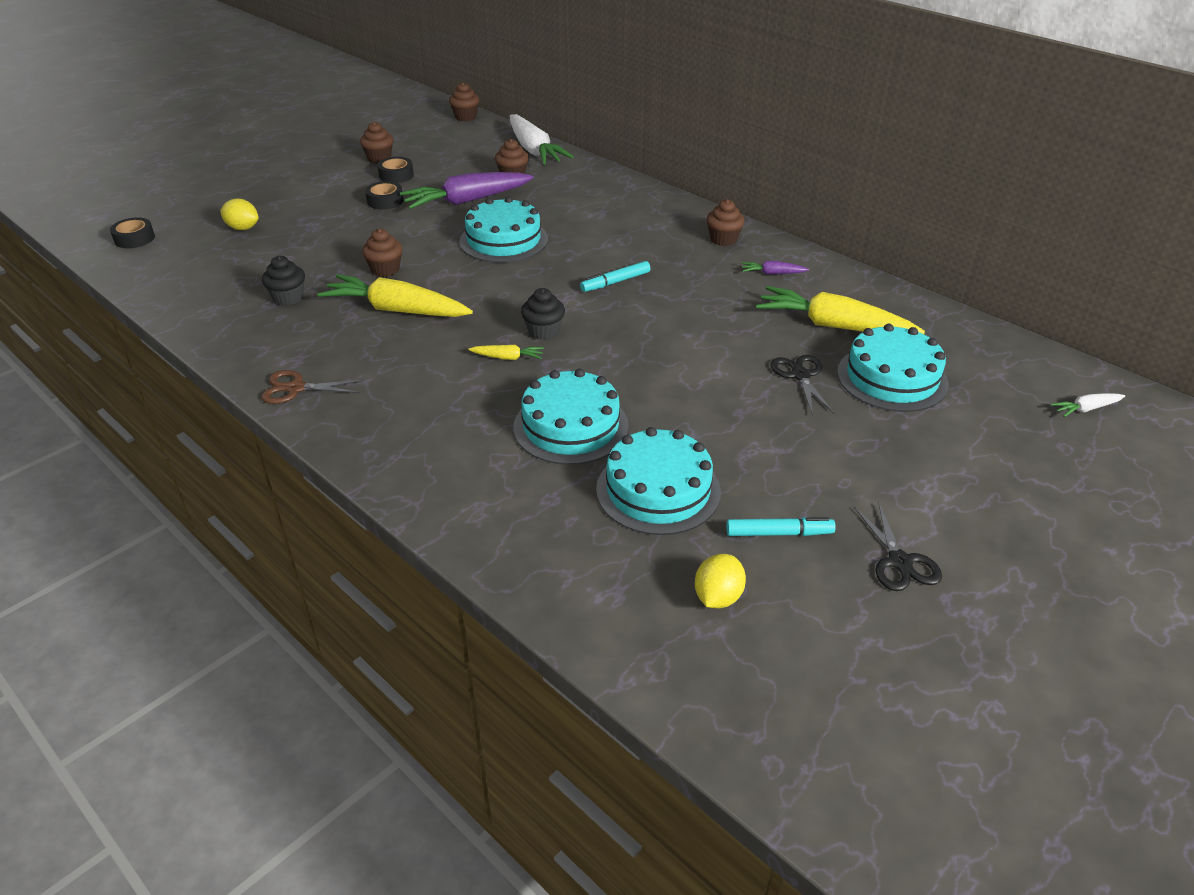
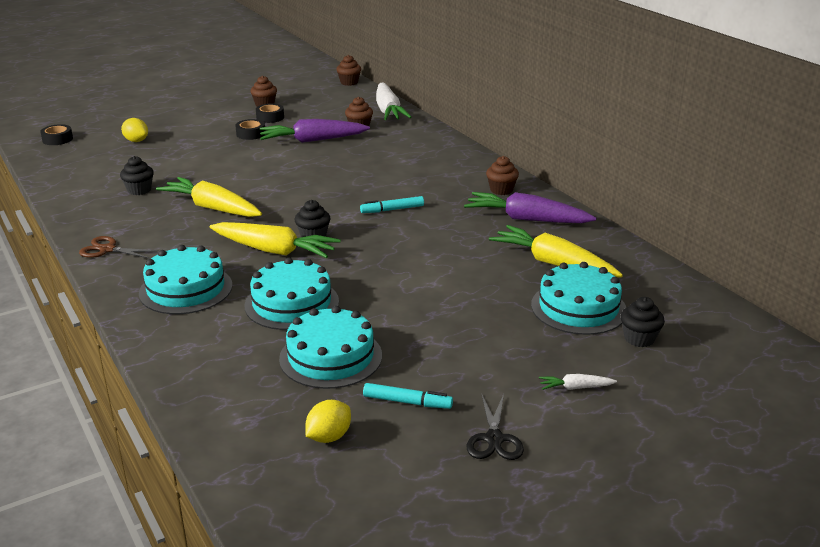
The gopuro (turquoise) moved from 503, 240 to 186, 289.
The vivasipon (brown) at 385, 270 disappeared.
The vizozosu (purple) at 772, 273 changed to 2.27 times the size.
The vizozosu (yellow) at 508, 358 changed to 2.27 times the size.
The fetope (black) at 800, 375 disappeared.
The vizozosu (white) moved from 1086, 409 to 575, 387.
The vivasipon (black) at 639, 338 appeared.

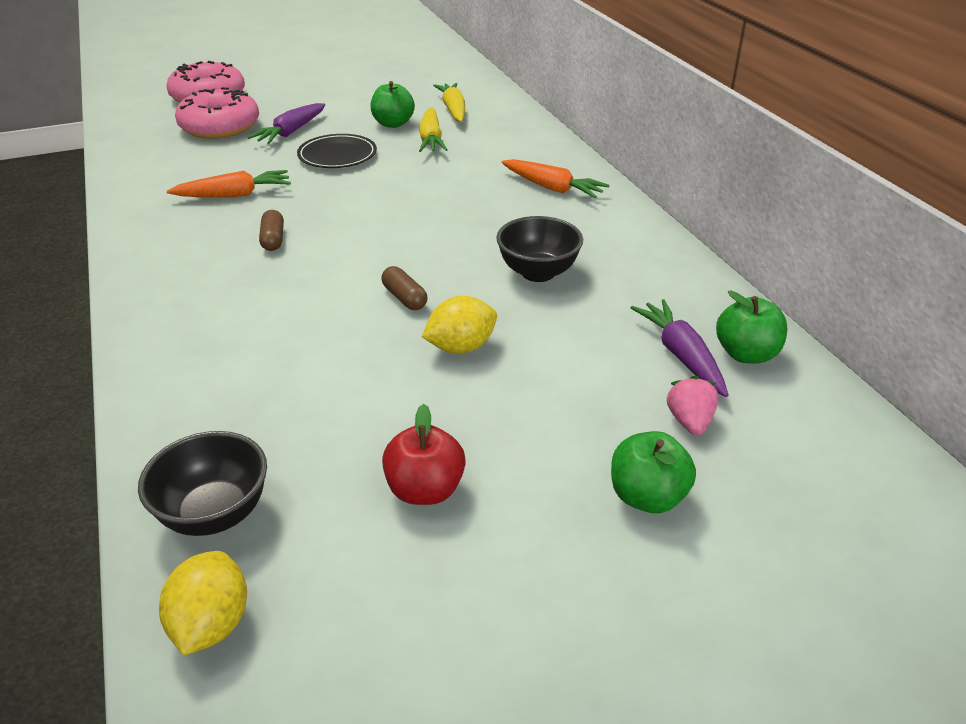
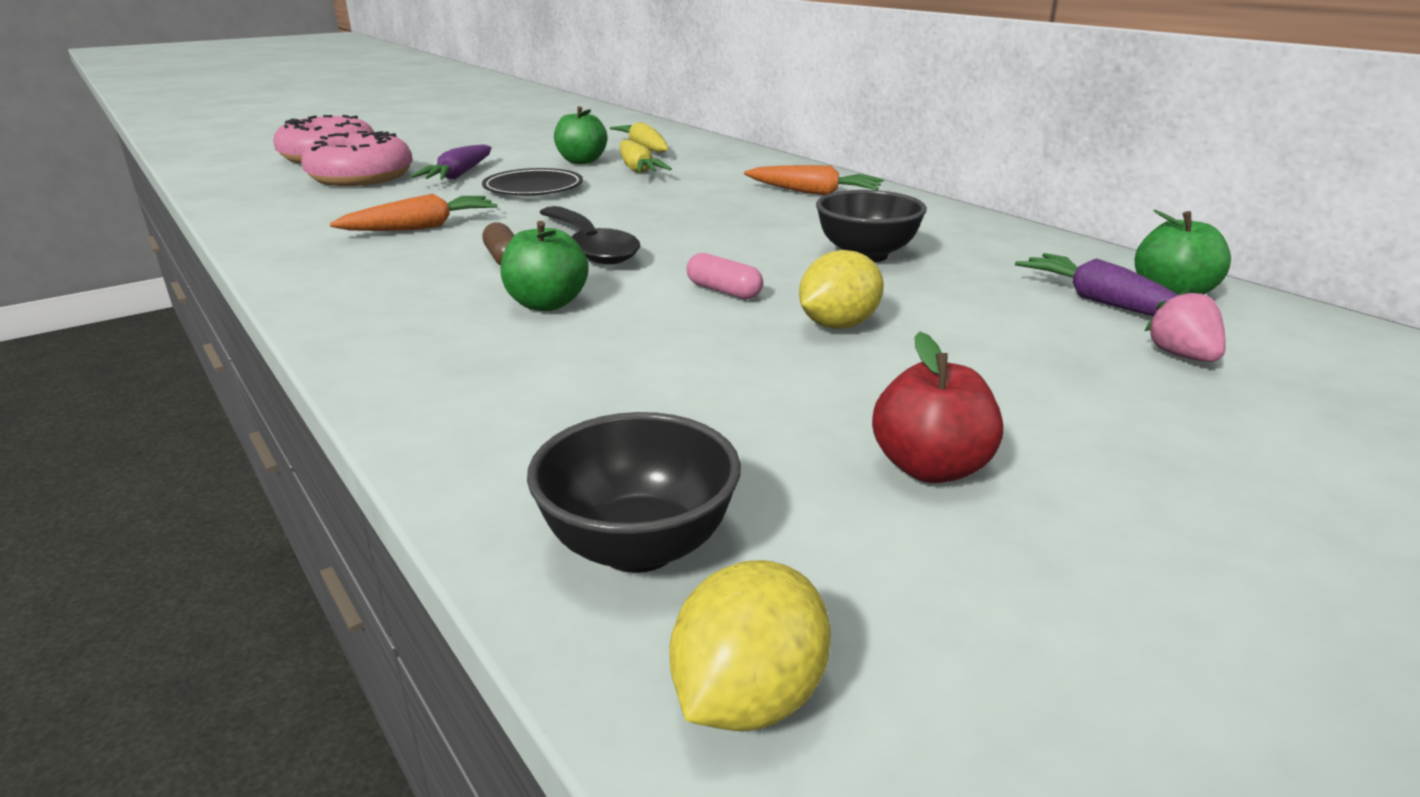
The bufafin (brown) at 404, 298 became the bufafin (pink) at 724, 291.
The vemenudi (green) moved from 647, 497 to 547, 304.
The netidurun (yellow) at 211, 624 turned 45 degrees clockwise.
The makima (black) at 589, 247 appeared.

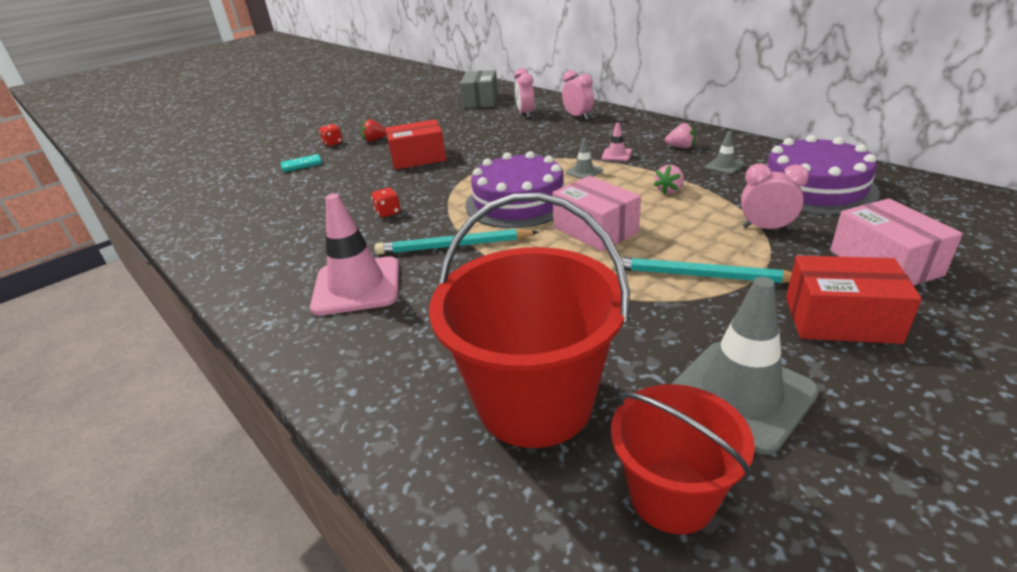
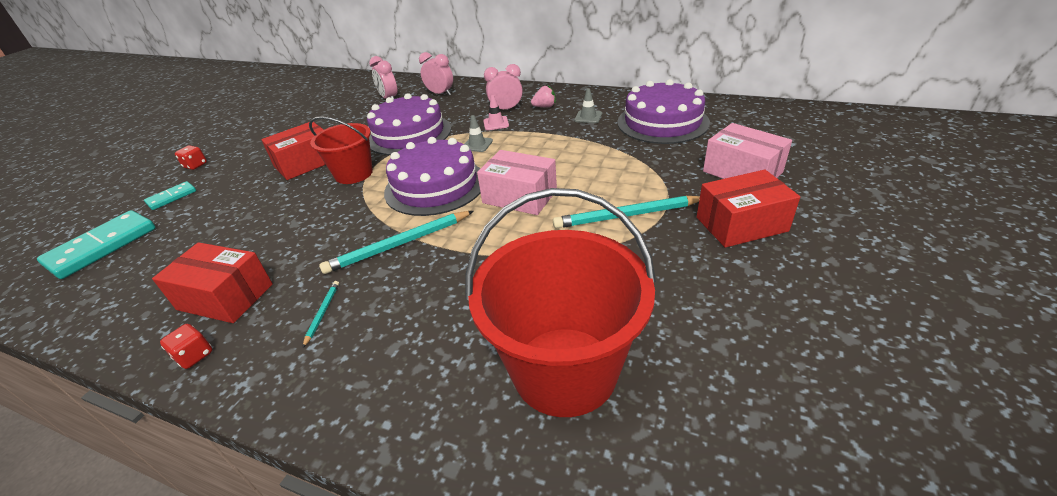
The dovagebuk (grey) at 481, 101 disappeared.
The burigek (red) at 375, 140 disappeared.
The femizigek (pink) moved from 766, 228 to 506, 109.
The burigek (pink) at 669, 190 disappeared.
The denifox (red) moved from 388, 212 to 194, 356.
The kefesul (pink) at 357, 286 was replaced by the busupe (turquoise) at 322, 313.
The kefesul (grey) at 740, 394 disappeared.
The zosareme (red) moved from 672, 496 to 353, 174.
The gopuro (purple) at 409, 134 appeared.
The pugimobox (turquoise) at 102, 247 appeared.
The dovagebuk (red) at 225, 297 appeared.

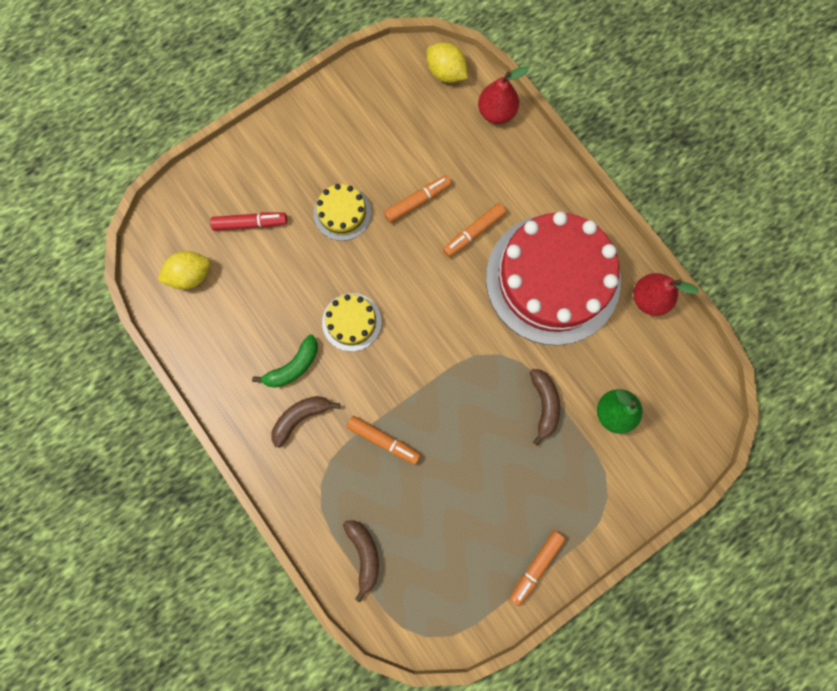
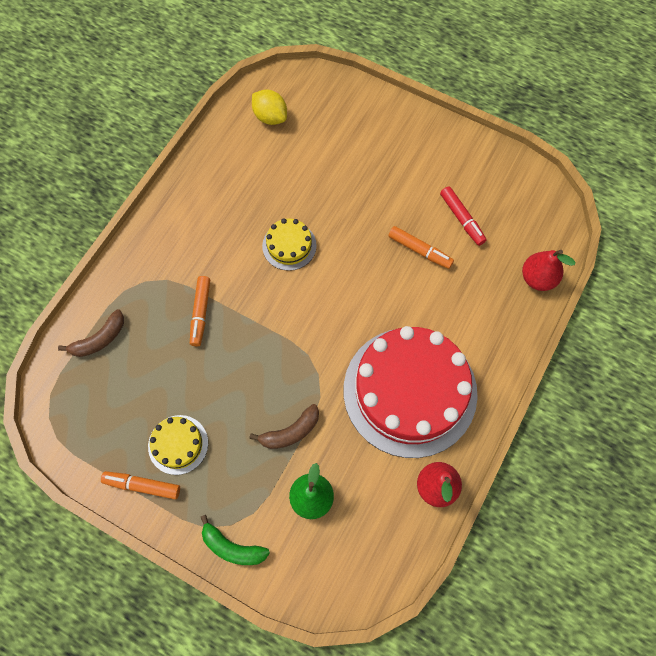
The netidurun (yellow) at 446, 73 disappeared.
The gopuro (yellow) moved from 342, 213 to 178, 444.
The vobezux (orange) at 473, 232 disappeared.
The vobezux (red) moved from 250, 223 to 461, 219.
The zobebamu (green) moved from 293, 366 to 232, 547.
The zobebamu (brown) at 301, 417 disappeared.

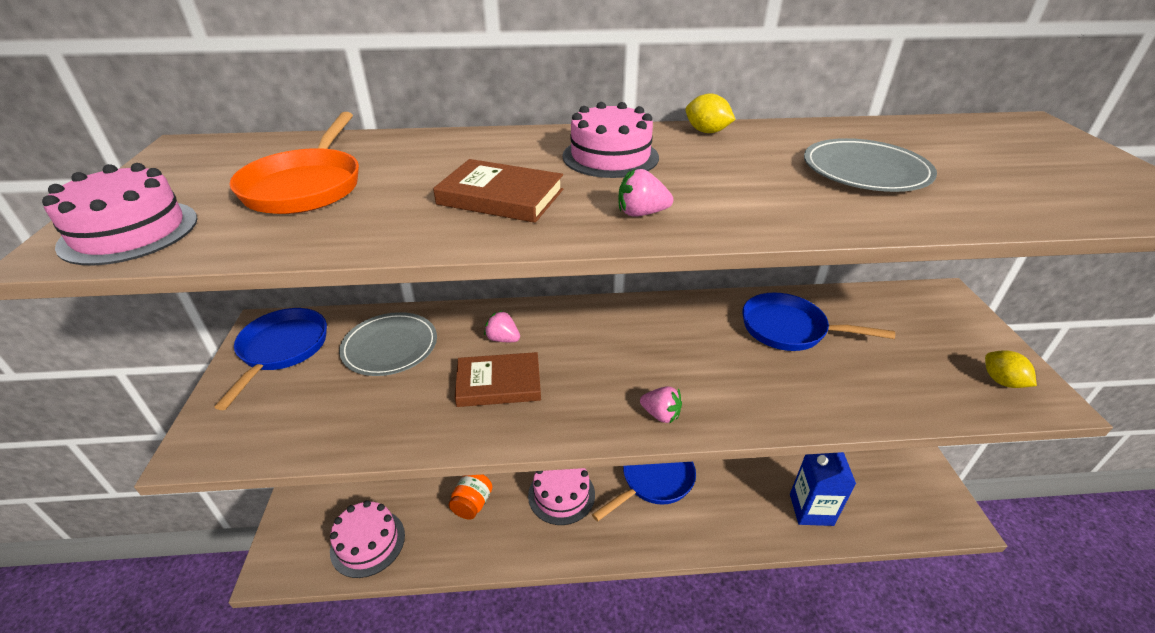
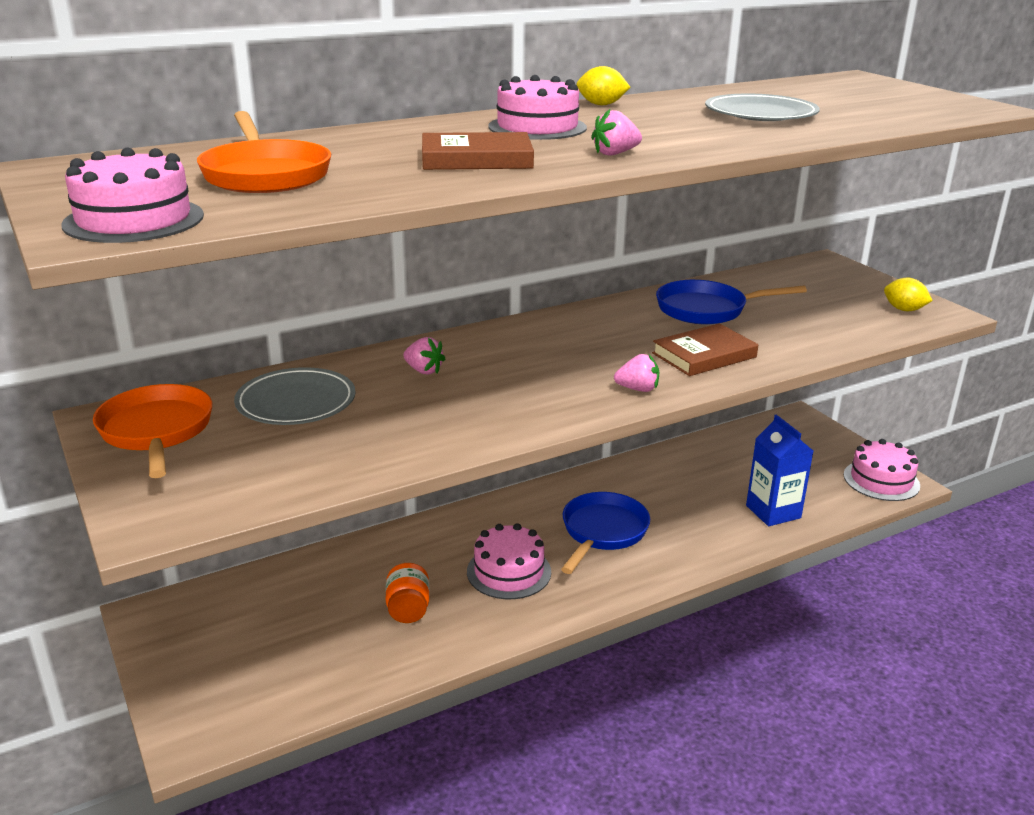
The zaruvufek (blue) at 281, 350 became the zaruvufek (orange) at 156, 431.
The burigek (pink) at 503, 339 turned 150 degrees counterclockwise.
The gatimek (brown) moved from 499, 383 to 704, 355.
The gopuro (pink) moved from 368, 542 to 881, 480.

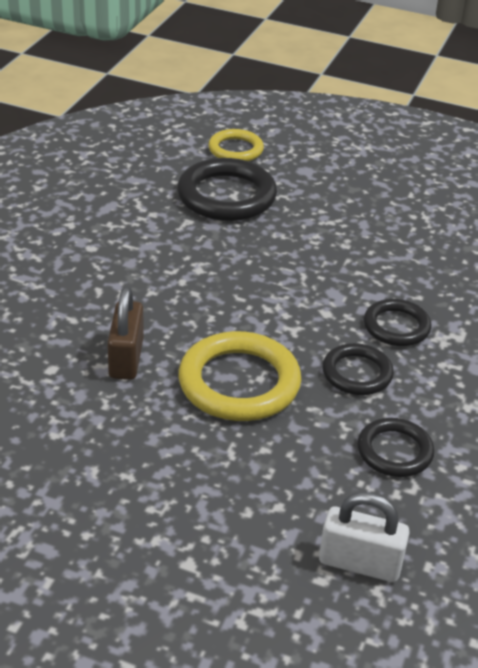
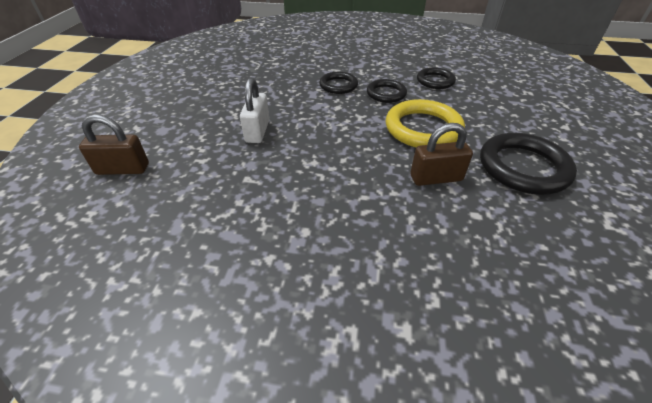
The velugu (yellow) at 235, 149 was replaced by the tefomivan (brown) at 123, 169.
The velugu (black) moved from 226, 196 to 523, 167.
The tefomivan (white) moved from 360, 563 to 257, 131.

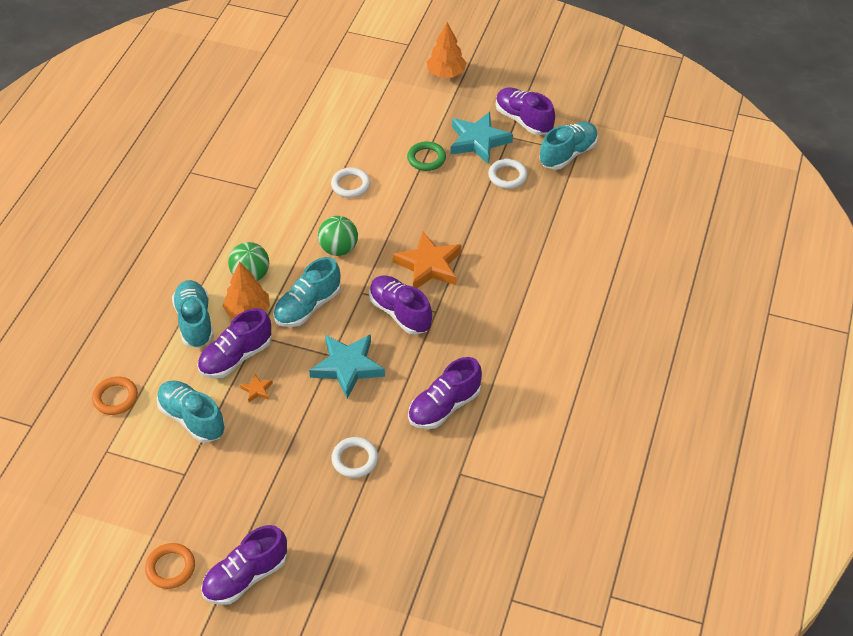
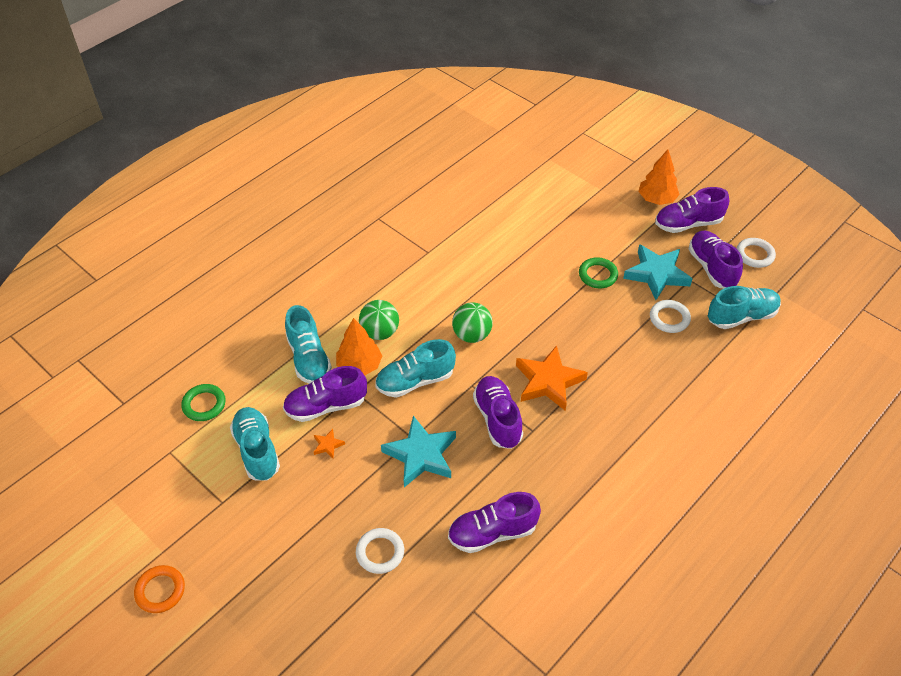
The velugu (white) moved from 350, 185 to 754, 255.
The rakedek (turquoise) at 195, 322 turned 150 degrees clockwise.
The velugu (orange) at 115, 398 became the velugu (green) at 204, 404.
The rakedek (purple) moved from 246, 577 to 688, 224.

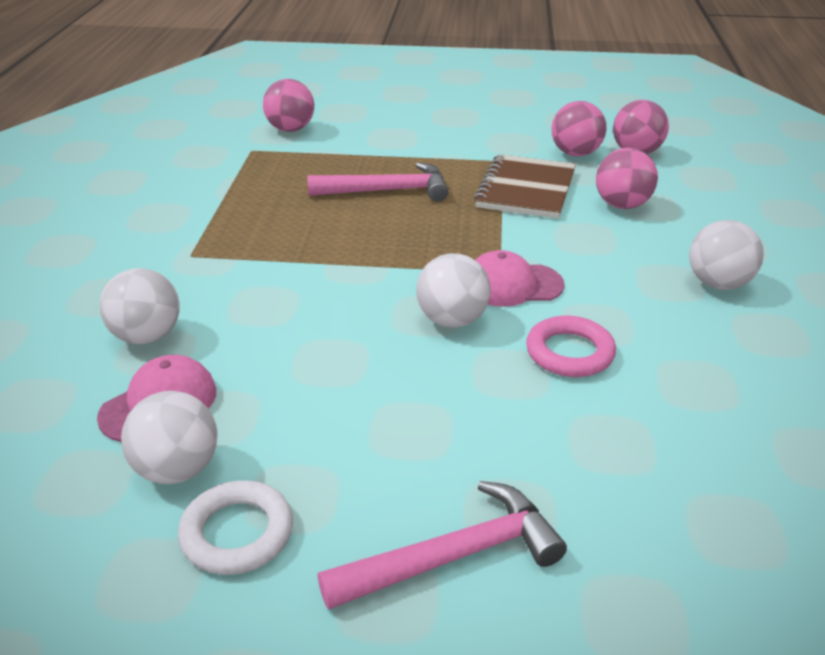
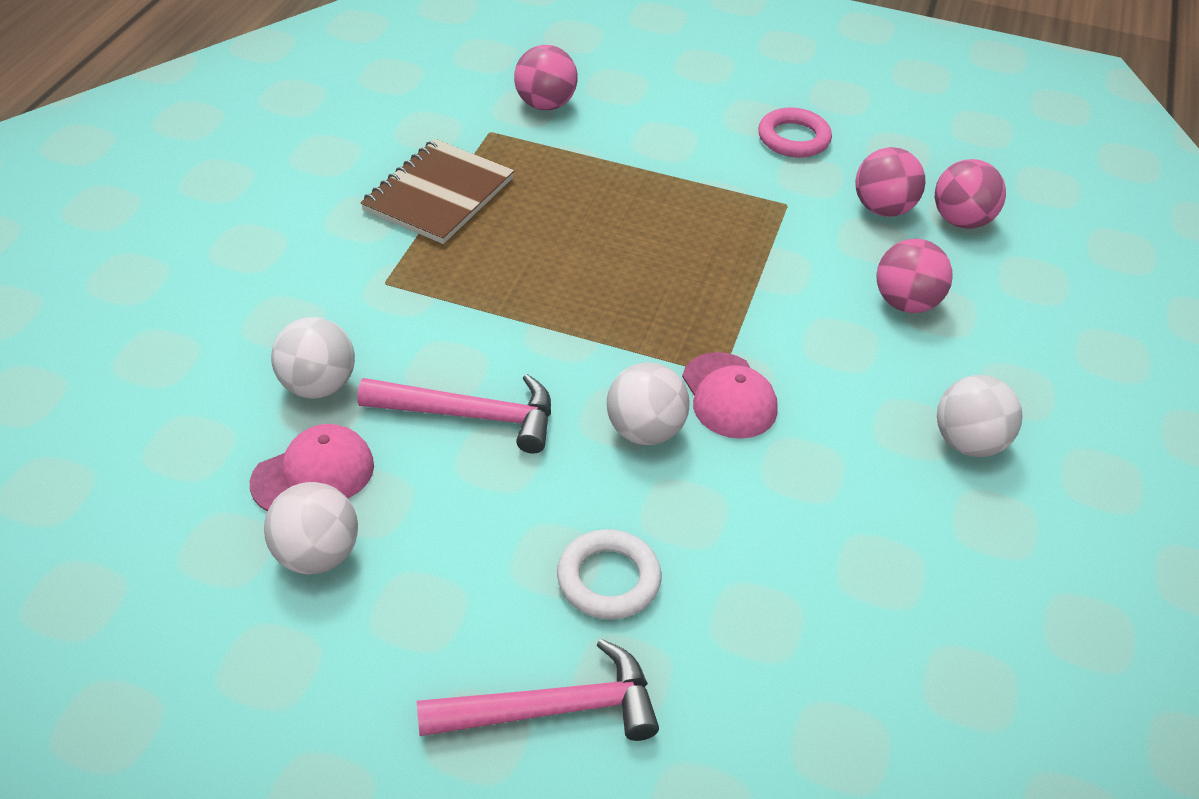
The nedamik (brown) moved from 526, 189 to 439, 194.
The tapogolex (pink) moved from 387, 190 to 470, 415.
The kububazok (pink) at 512, 285 turned 120 degrees counterclockwise.
The velugu (pink) moved from 569, 352 to 793, 138.
The velugu (white) moved from 237, 533 to 608, 579.

